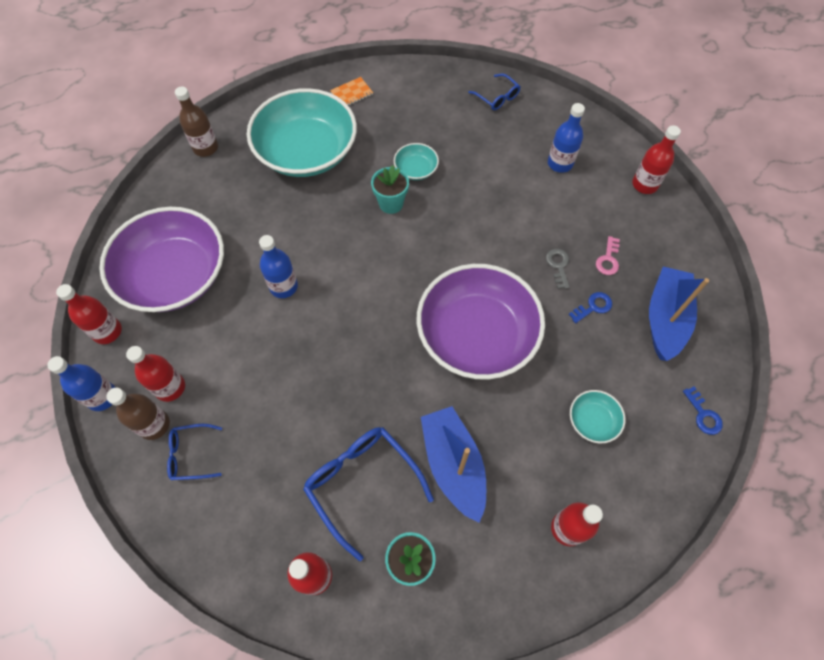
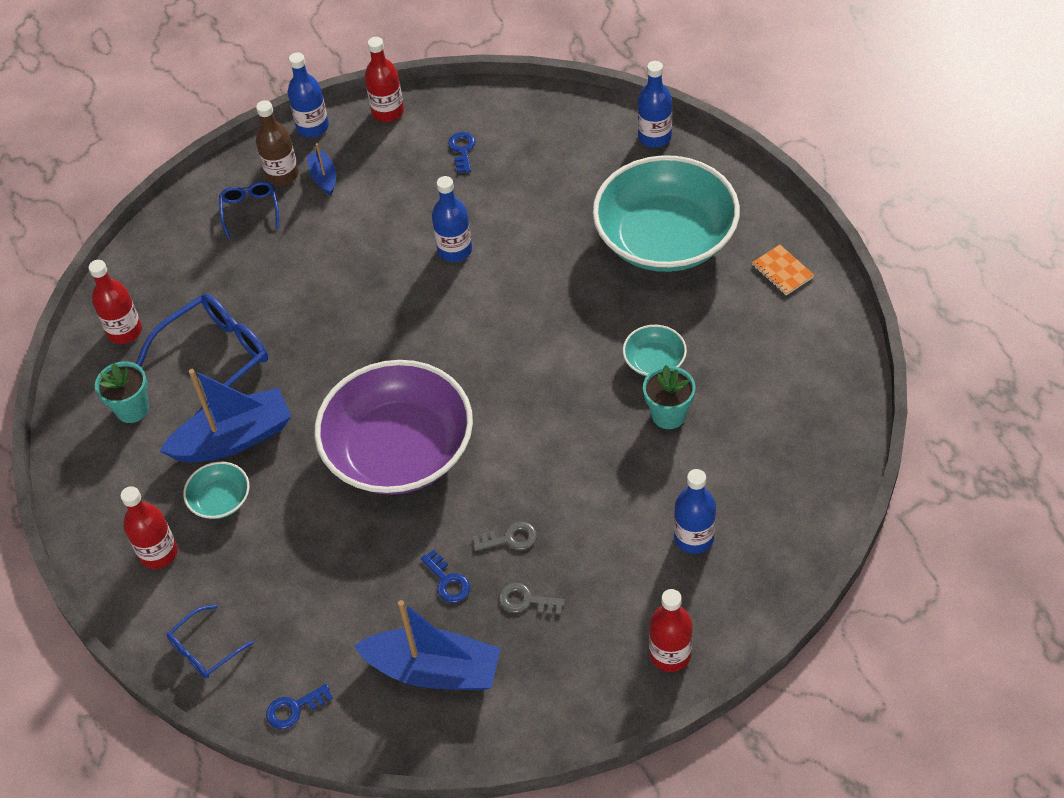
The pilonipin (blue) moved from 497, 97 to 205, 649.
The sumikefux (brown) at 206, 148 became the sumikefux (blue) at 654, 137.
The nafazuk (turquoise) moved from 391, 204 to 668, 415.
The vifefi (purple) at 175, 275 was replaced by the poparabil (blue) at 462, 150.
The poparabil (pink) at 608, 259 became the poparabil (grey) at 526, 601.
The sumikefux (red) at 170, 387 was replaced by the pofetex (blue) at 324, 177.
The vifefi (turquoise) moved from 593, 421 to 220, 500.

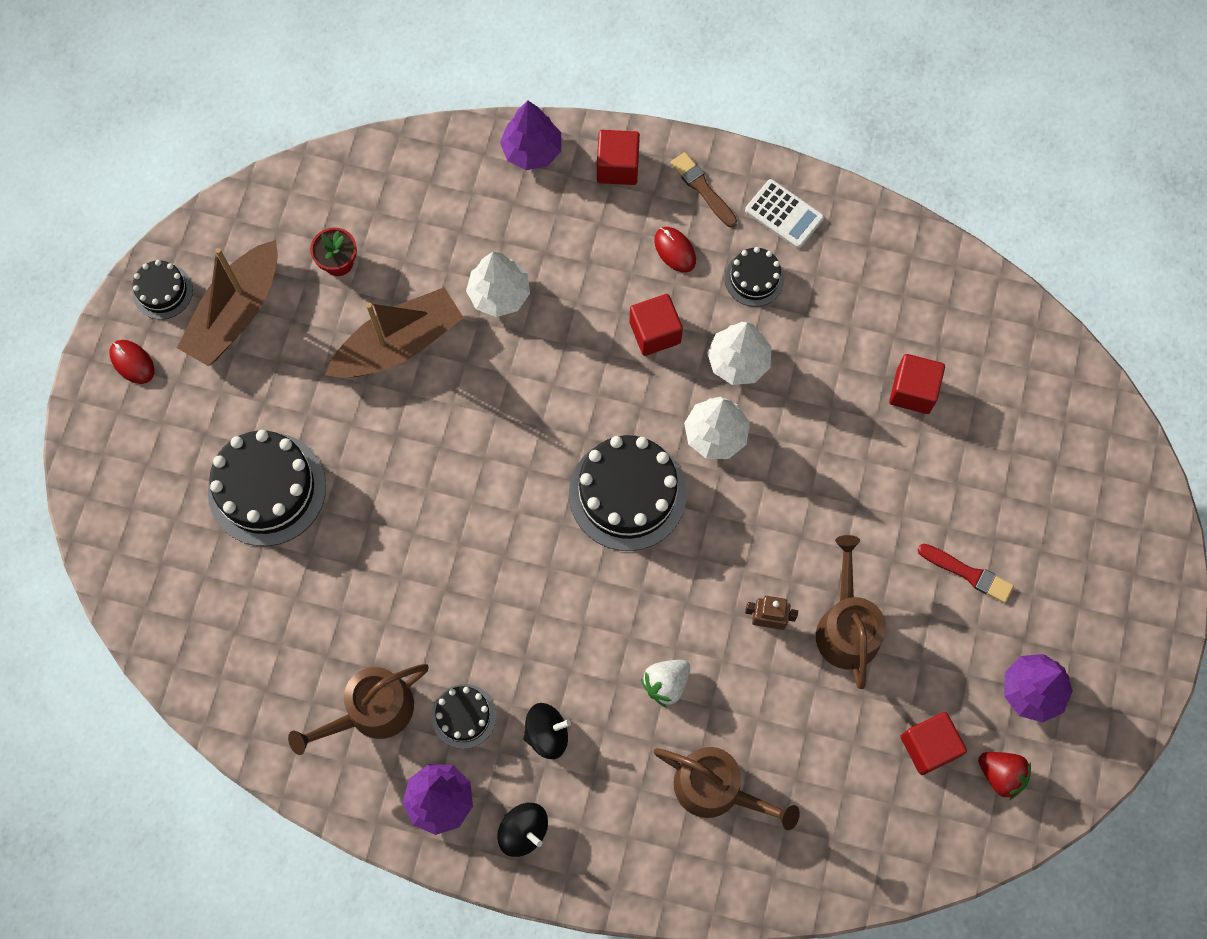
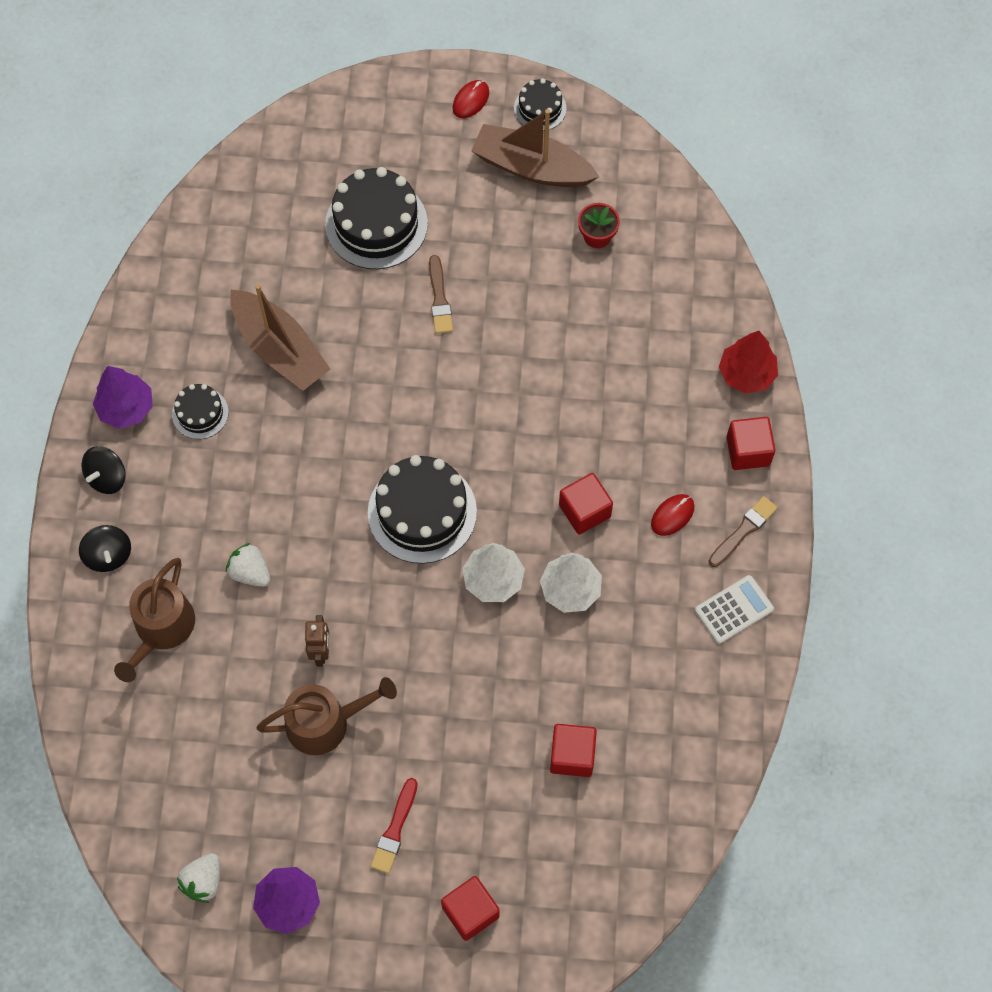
The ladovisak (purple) at 532, 150 became the ladovisak (red) at 746, 374.
The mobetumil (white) at 784, 214 turned 150 degrees counterclockwise.
The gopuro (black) at 754, 278 disappeared.
The ladovisak (white) at 499, 294 disappeared.
The pofetex (brown) moved from 399, 344 to 280, 349.
The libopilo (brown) at 372, 711 disappeared.
The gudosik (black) moved from 547, 734 to 108, 555.
The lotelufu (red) moved from 928, 746 to 470, 912.
The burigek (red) at 1001, 775 became the burigek (white) at 203, 881.
The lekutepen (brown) at 439, 298 appeared.

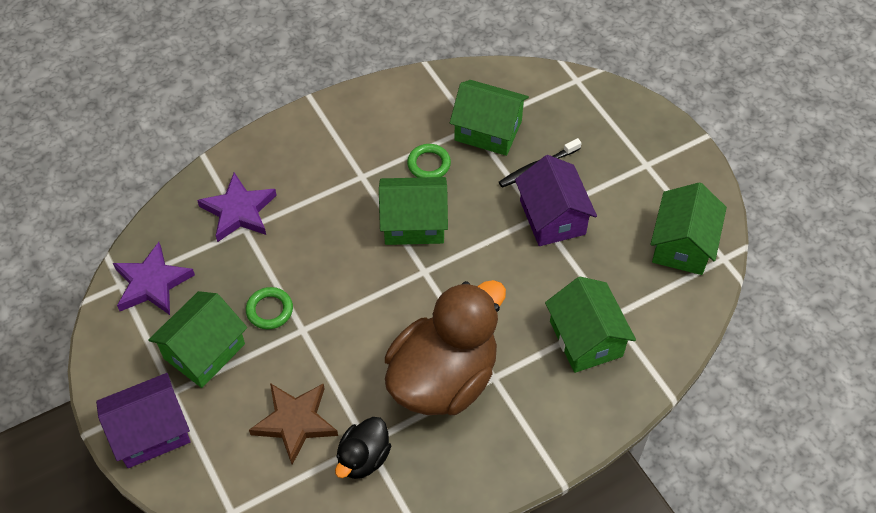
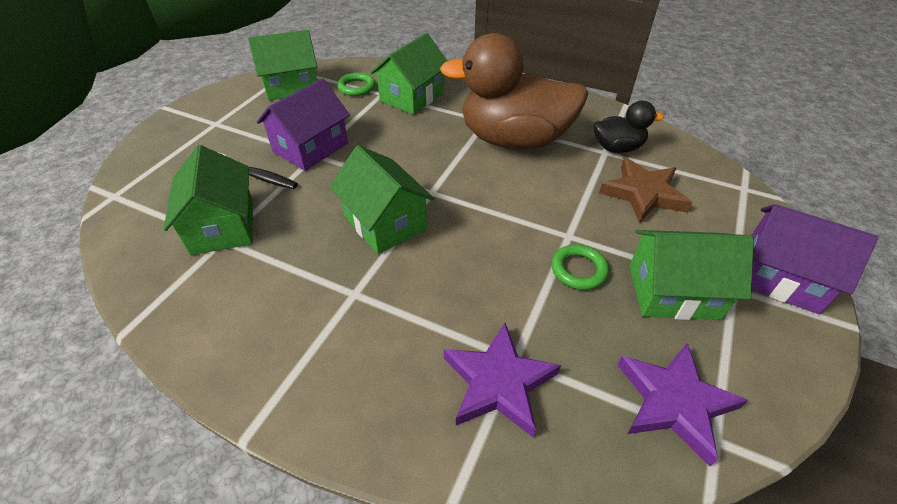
The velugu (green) moved from 429, 164 to 357, 87.

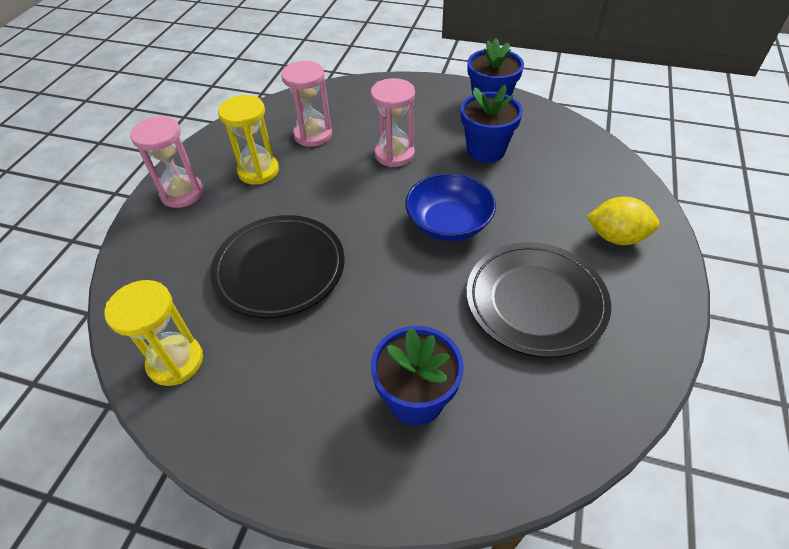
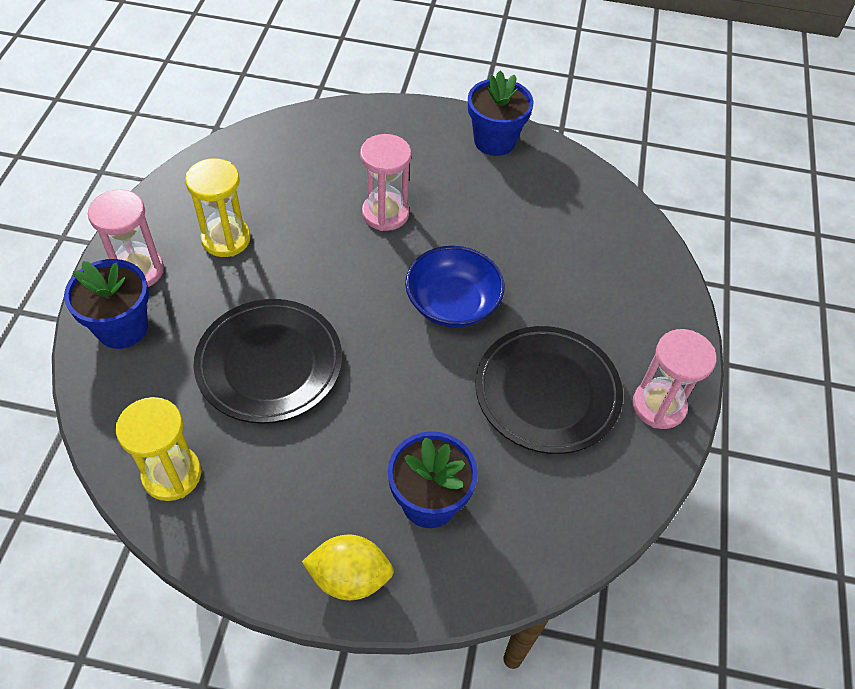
The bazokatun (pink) moved from 313, 135 to 658, 406.
The nafazuk (blue) moved from 486, 150 to 122, 328.
The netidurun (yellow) moved from 616, 237 to 349, 577.

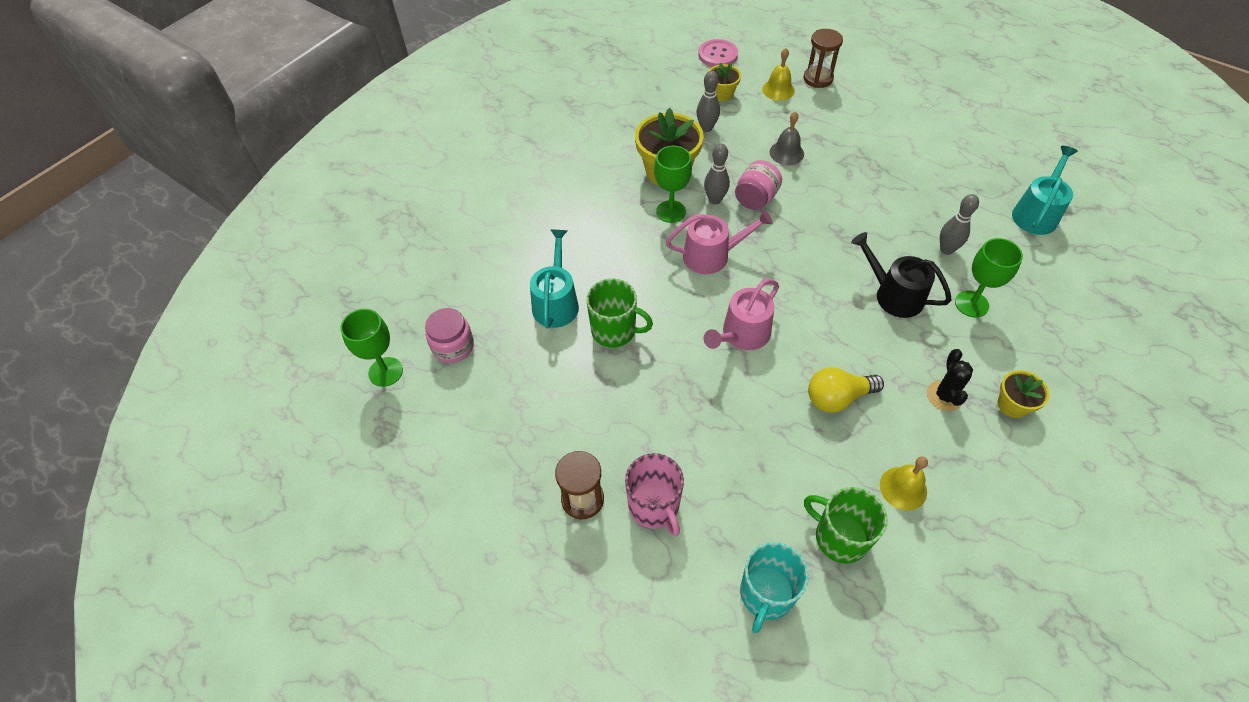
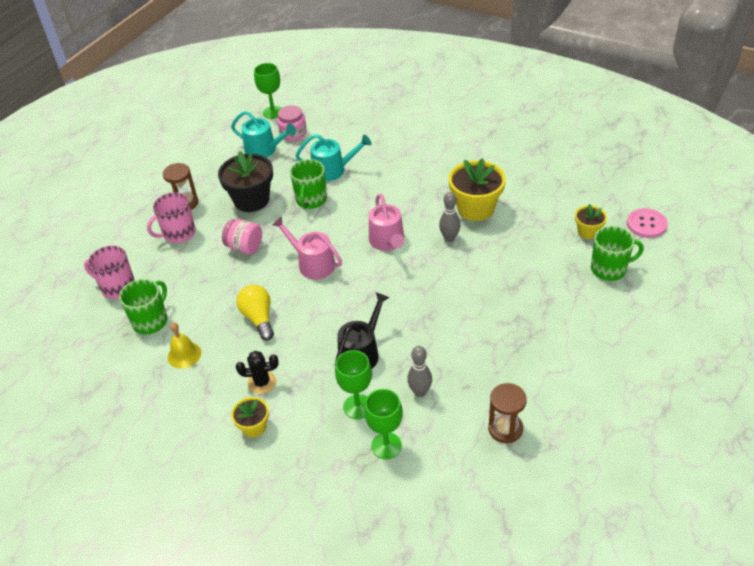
The bazokatun (brown) moved from 818, 78 to 505, 429.
The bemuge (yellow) at 778, 90 was replaced by the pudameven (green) at 609, 269.
The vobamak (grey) at 706, 128 disappeared.
The bemuge (grey) at 786, 153 disappeared.
The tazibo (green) moved from 671, 211 to 386, 445.
The libopilo (turquoise) moved from 1036, 213 to 264, 150.
The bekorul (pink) moved from 755, 199 to 245, 247.
The pudameven (turquoise) at 766, 594 became the pudameven (pink) at 117, 287.
The nafazuk (black) at 251, 200 appeared.

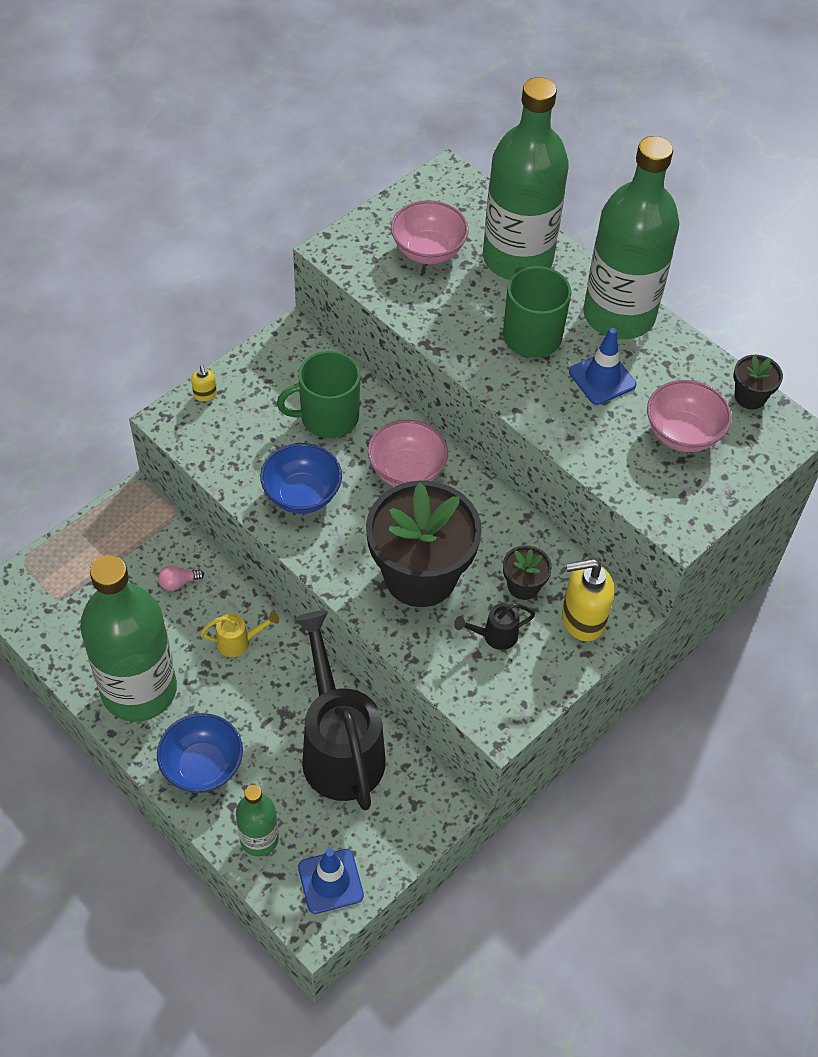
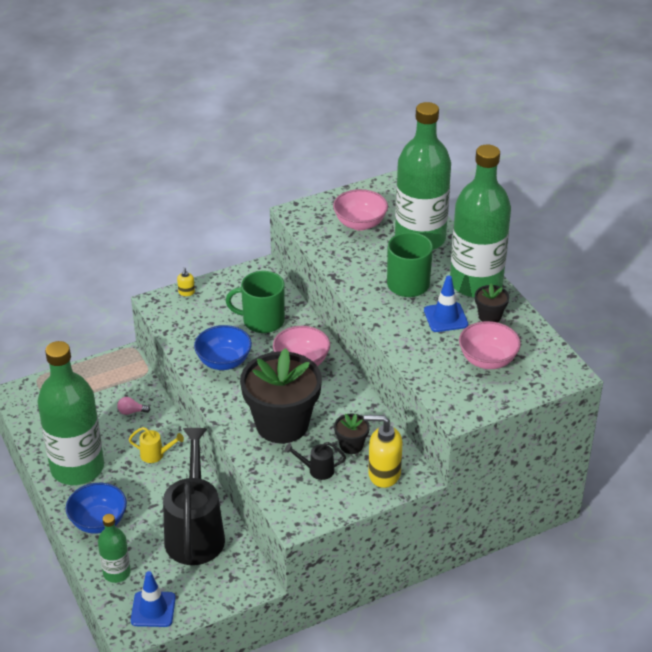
The nafazuk (black) moved from 750, 397 to 489, 316.

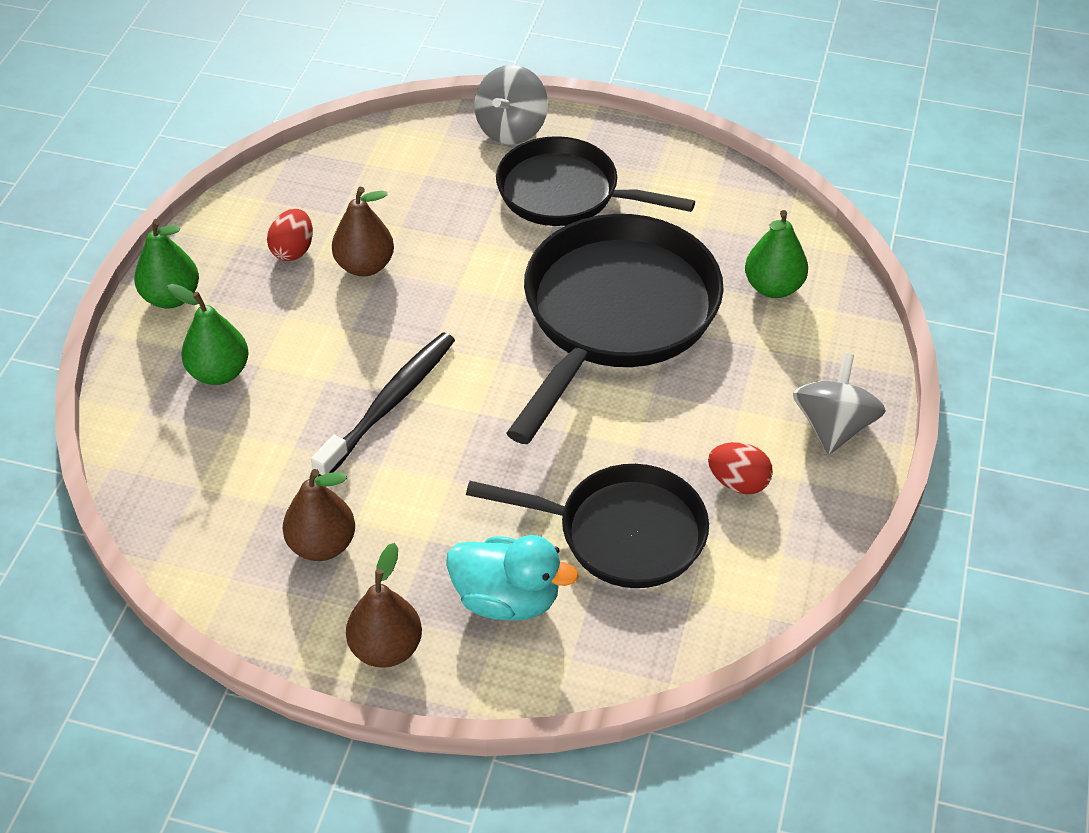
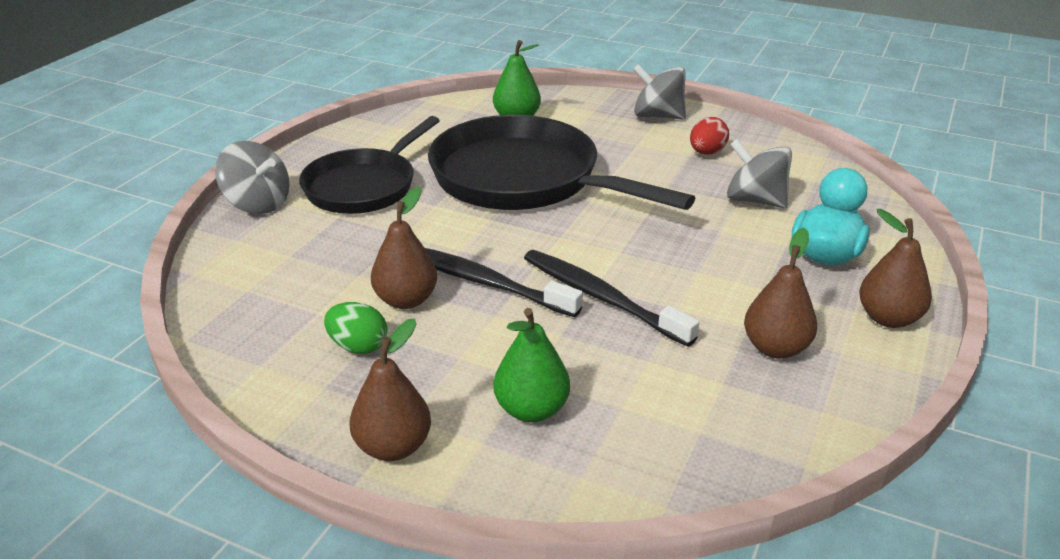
The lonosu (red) at 293, 250 became the lonosu (green) at 358, 346.
The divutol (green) at 171, 297 became the divutol (brown) at 393, 447.
The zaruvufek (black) at 622, 533 was replaced by the gudosik (grey) at 755, 200.
The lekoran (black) at 483, 282 appeared.

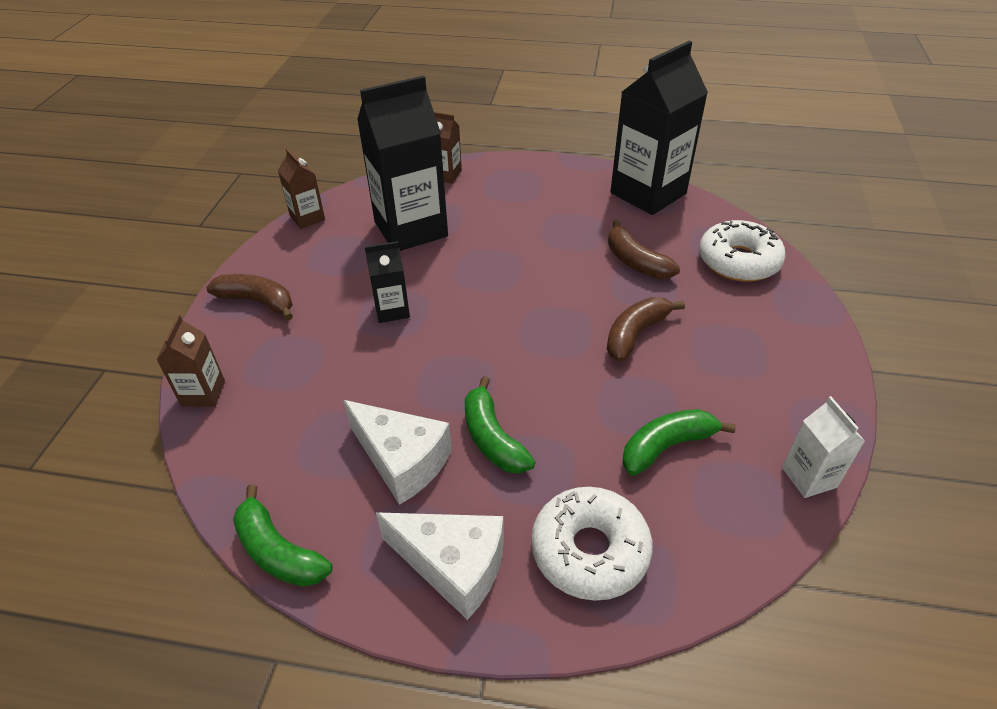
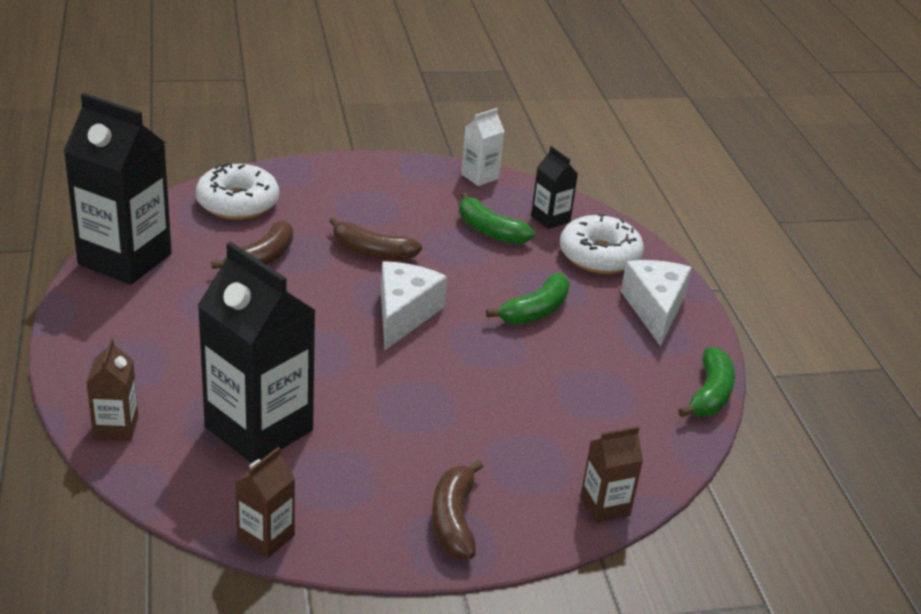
The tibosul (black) moved from 392, 310 to 550, 219.
The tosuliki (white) moved from 402, 461 to 404, 314.

